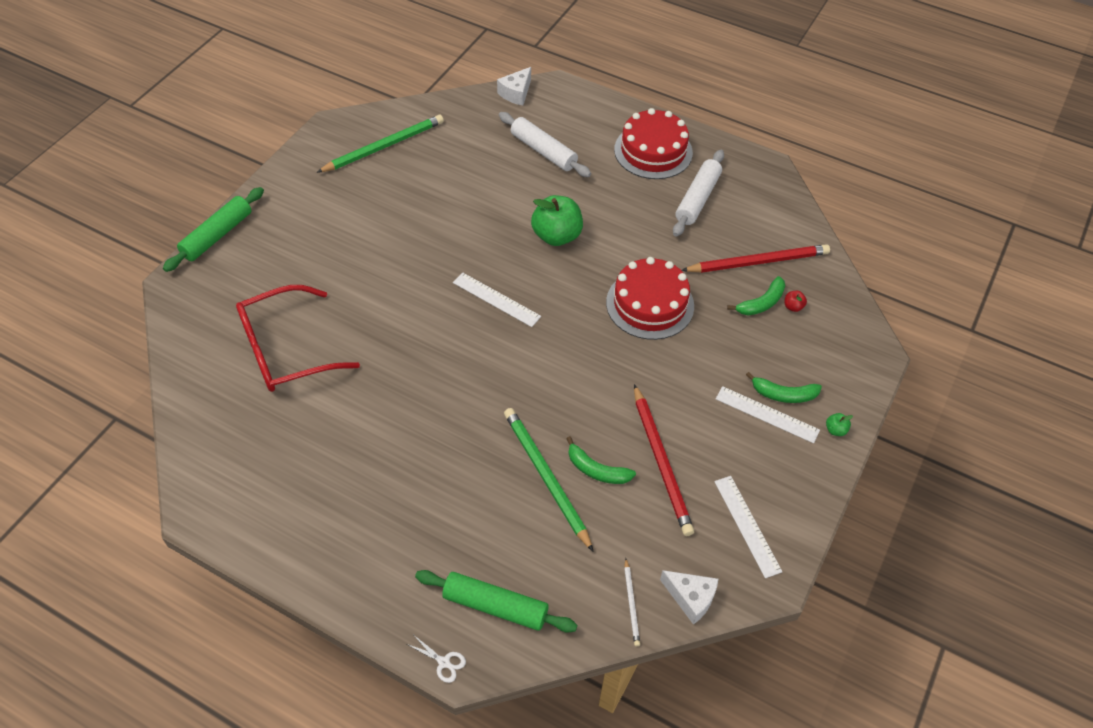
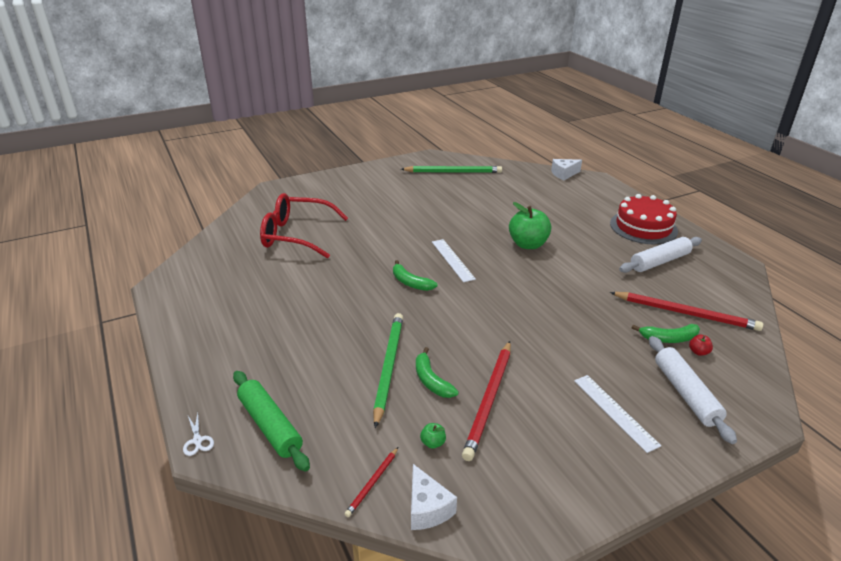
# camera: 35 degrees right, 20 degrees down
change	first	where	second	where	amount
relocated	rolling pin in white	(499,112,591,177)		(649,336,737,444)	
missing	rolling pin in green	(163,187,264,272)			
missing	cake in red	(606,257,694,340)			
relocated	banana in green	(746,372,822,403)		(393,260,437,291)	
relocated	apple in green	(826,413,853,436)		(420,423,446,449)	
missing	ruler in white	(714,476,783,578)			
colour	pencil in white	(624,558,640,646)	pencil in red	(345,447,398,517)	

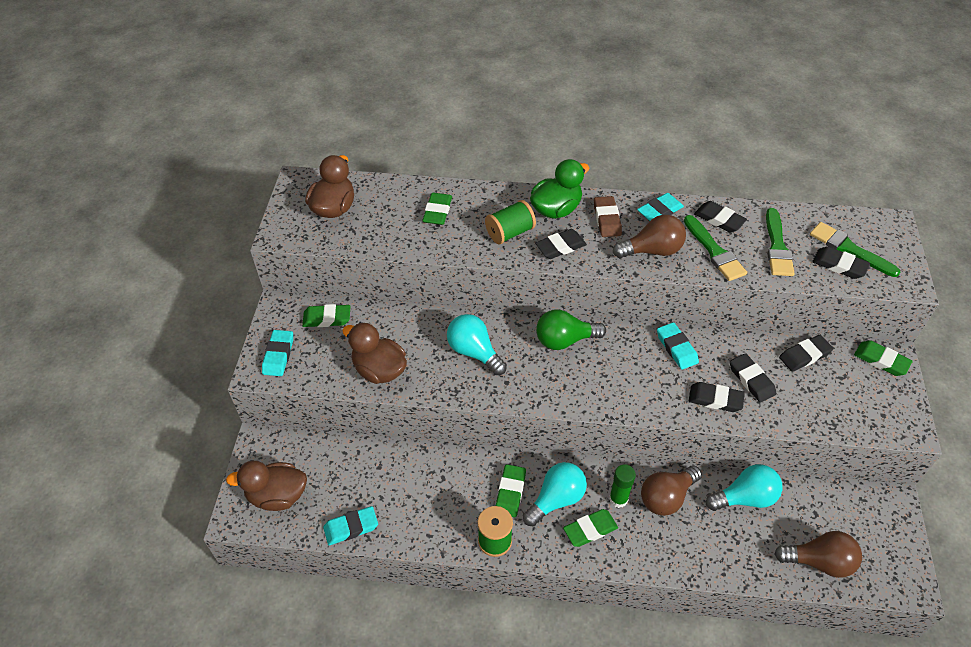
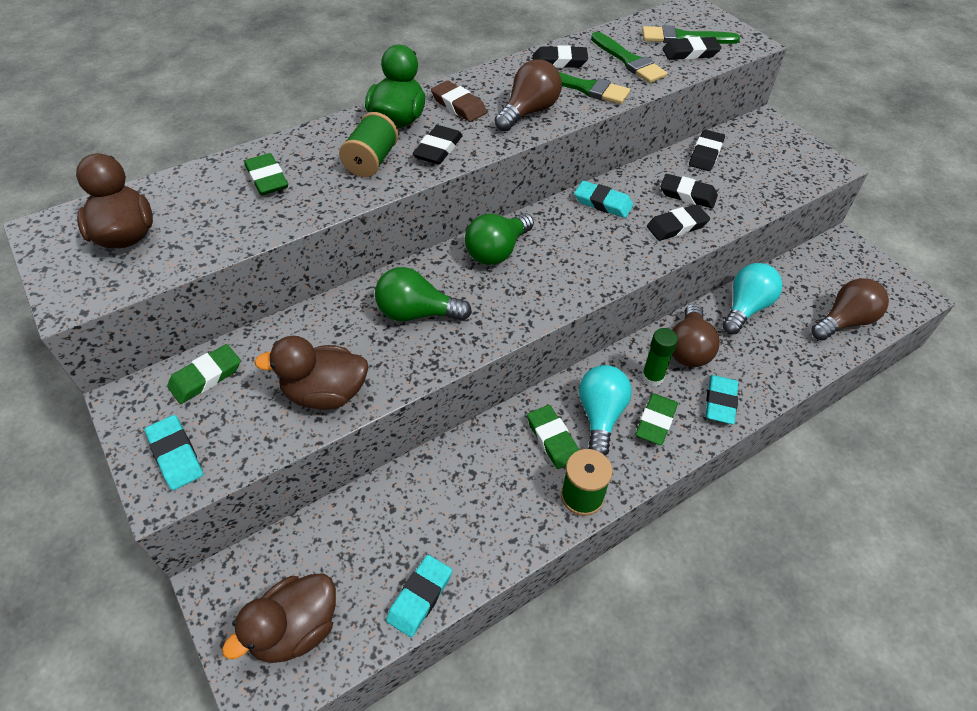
# camera: 40 degrees left, 0 degrees up
change	first	where	second	where	amount
relocated	eraser in turquoise	(637,193,684,221)		(705,375,738,424)	
colour	light bulb in turquoise	(447,314,507,375)	light bulb in green	(375,267,472,322)	
missing	eraser in green	(854,340,913,376)			

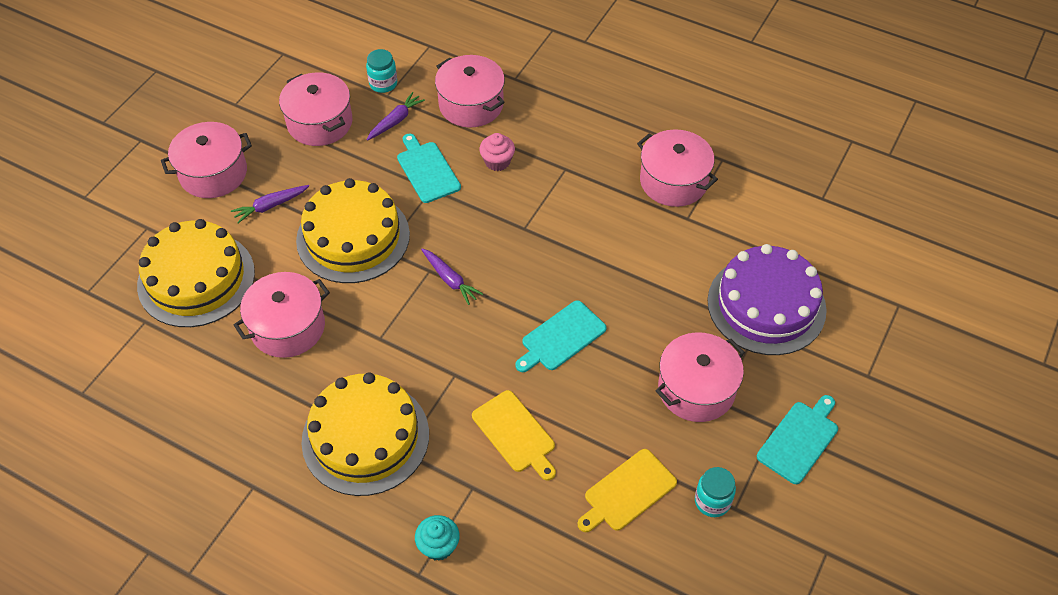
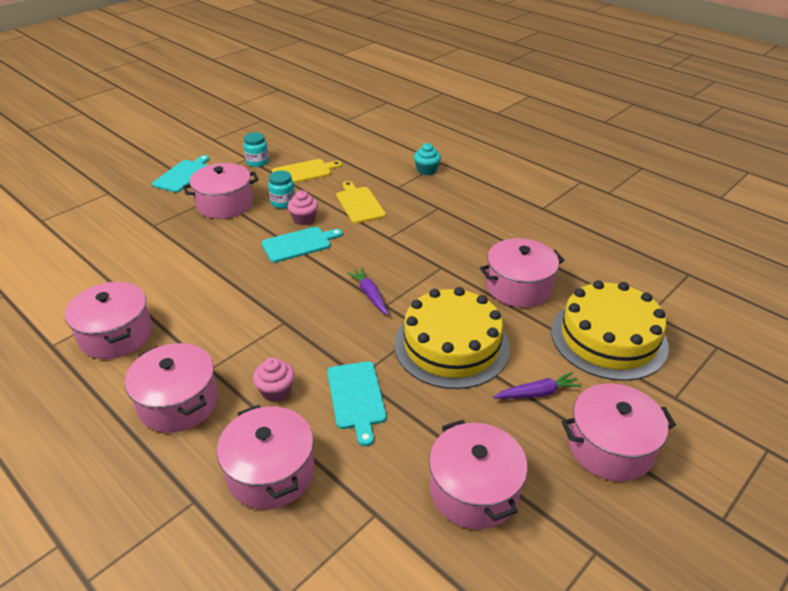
# camera: 165 degrees left, 15 degrees down
change	first	where	second	where	amount
relocated	jar in turquoise	(366,49,397,93)		(268,171,295,209)	
missing	carrot in purple	(367,92,425,141)			
missing	cake in purple	(707,244,827,355)			
missing	cake in yellow	(302,372,429,496)			
spun	cutting board in turquoise	(757,395,838,484)		(152,155,209,193)	150 degrees clockwise
appeared			cupcake in pink	(288,190,318,225)	
appeared			pot in pink	(125,343,218,433)	

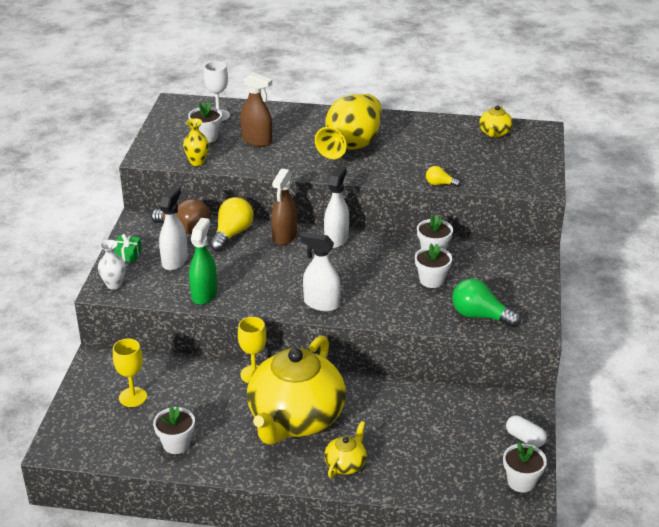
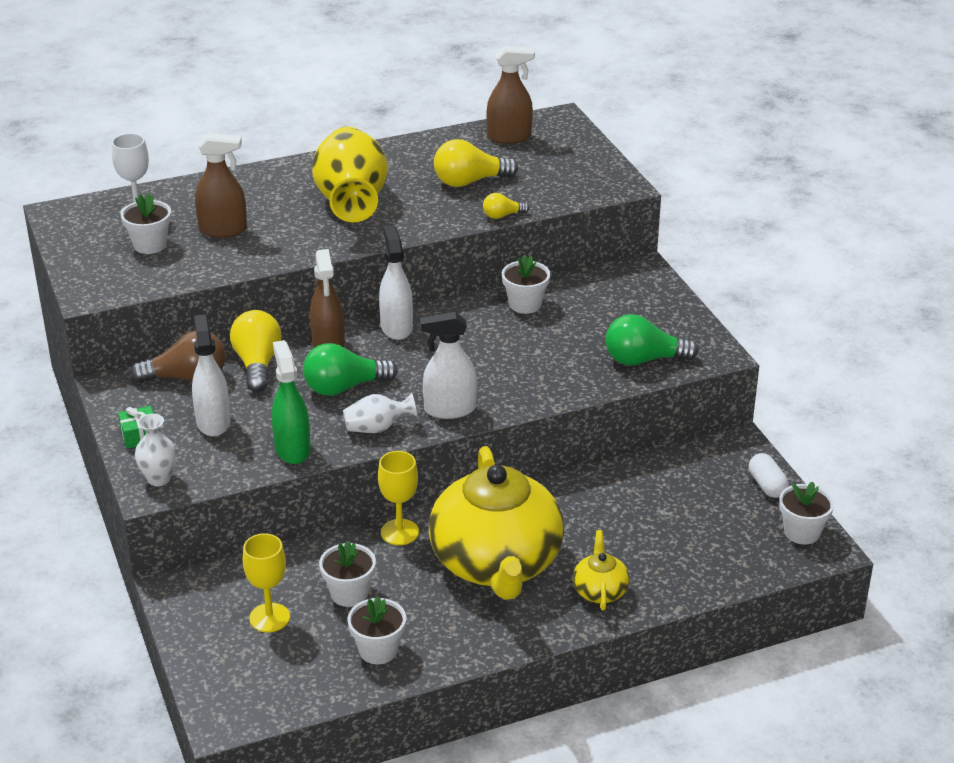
# camera: 30 degrees left, 0 degrees up
change	first	where	second	where	amount
exchanged	teapot in yellow	(479,105,513,138)	spray bottle in brown	(487,46,535,144)	
missing	vase in yellow	(183,118,209,166)			
relocated	flower pot in white	(415,244,452,288)		(319,541,376,607)	
spun	capsule in white	(506,415,547,447)		(749,453,789,498)	60 degrees clockwise
appeared			light bulb in yellow	(434,139,518,187)	
appeared			light bulb in green	(303,343,398,396)	
appeared			vase in white	(343,393,417,433)	

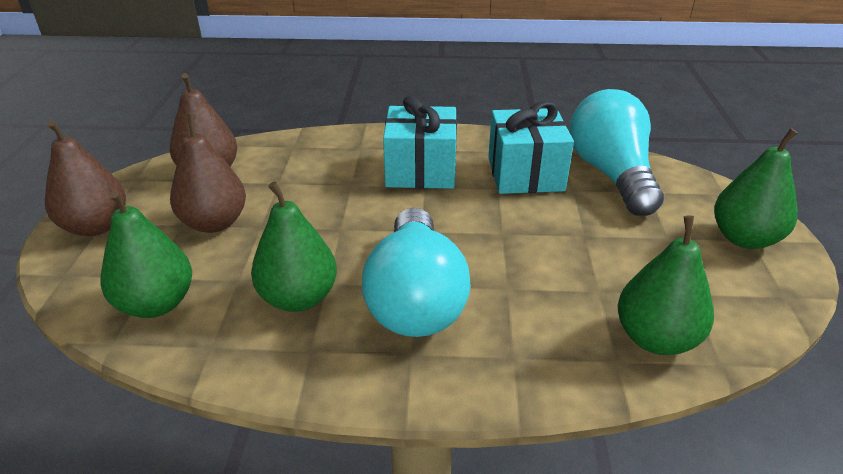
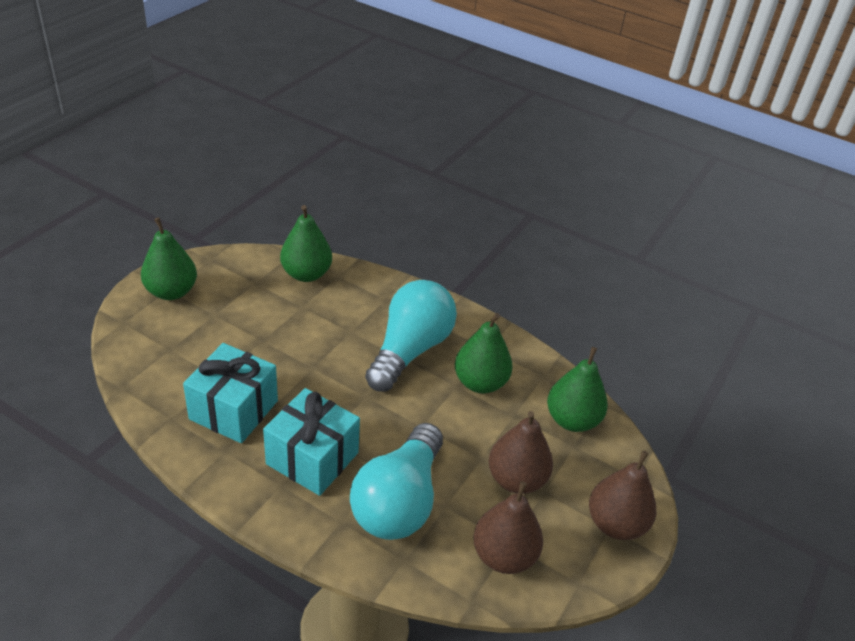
# camera: 155 degrees left, 5 degrees up
change	first	where	second	where	amount
relocated	light bulb in turquoise	(570,89,664,216)		(350,423,443,540)	

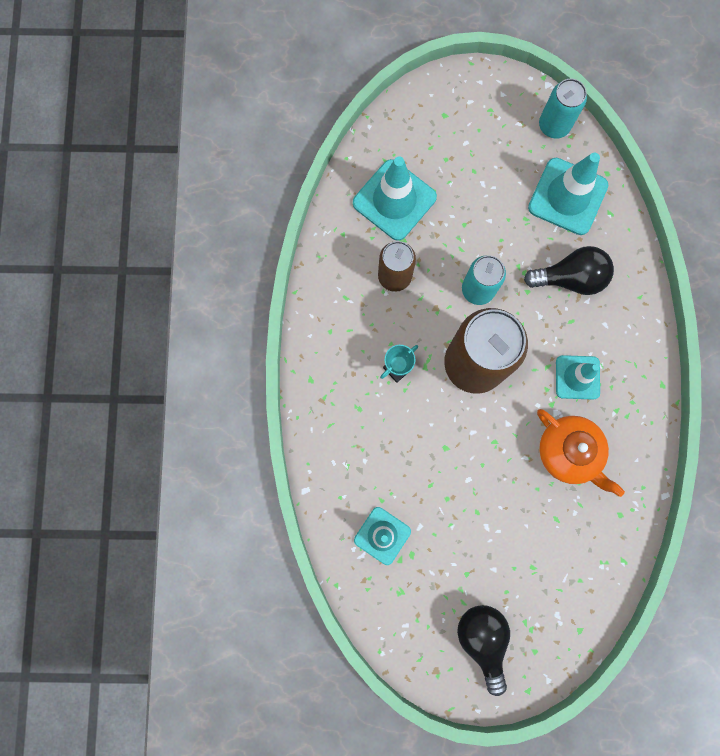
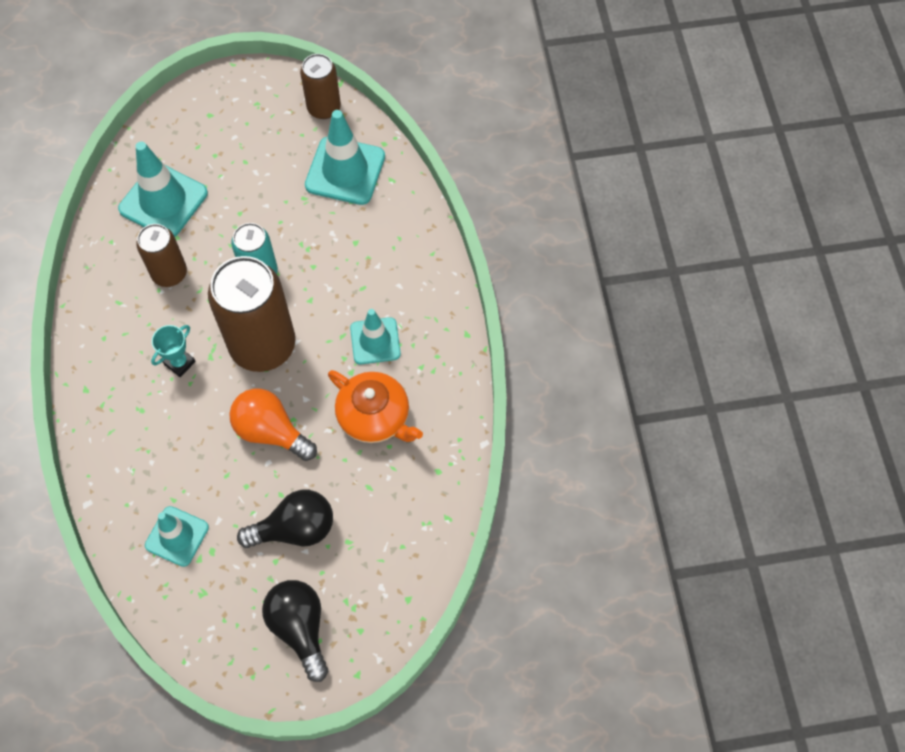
# camera: 10 degrees left, 15 degrees down
change	first	where	second	where	amount
colour	can in turquoise	(539,79,587,139)	can in brown	(300,54,341,119)	
relocated	light bulb in black	(524,246,614,295)		(237,490,333,548)	
appeared			light bulb in orange	(229,389,317,461)	

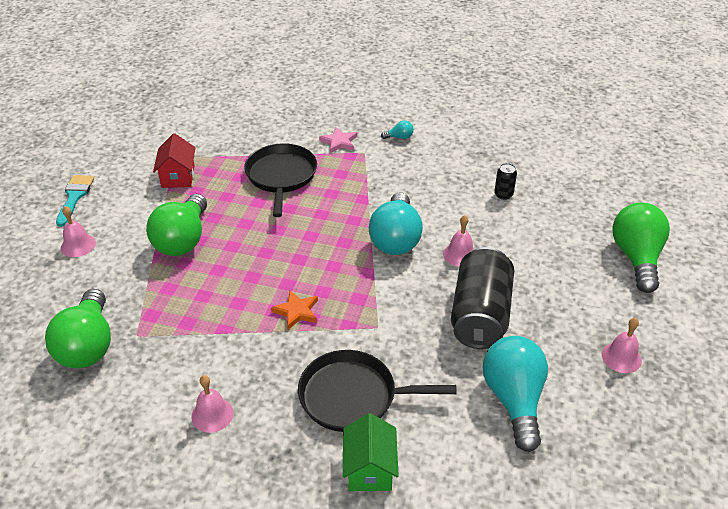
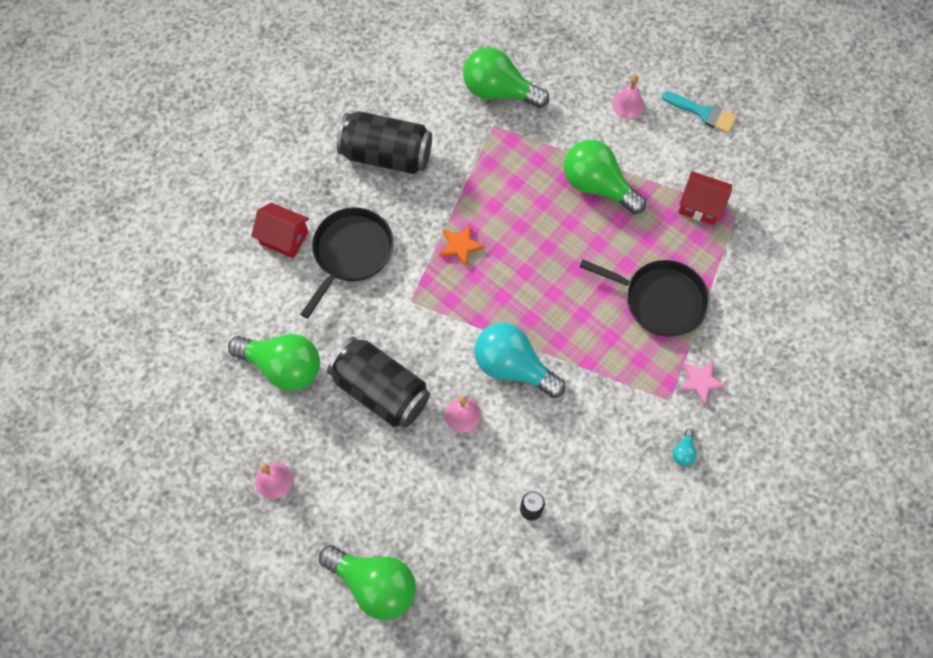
# camera: 115 degrees right, 25 degrees up
change	first	where	second	where	amount
colour	light bulb in turquoise	(483,336,548,452)	light bulb in green	(228,334,320,391)	
exchanged	bell in pink	(191,375,233,433)	can in black	(337,111,432,174)	
colour	house in green	(343,413,399,491)	house in red	(251,203,309,258)	

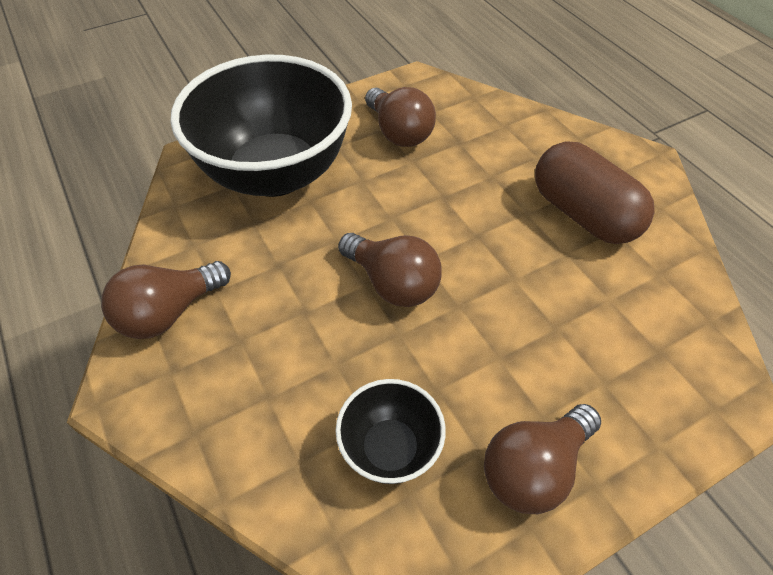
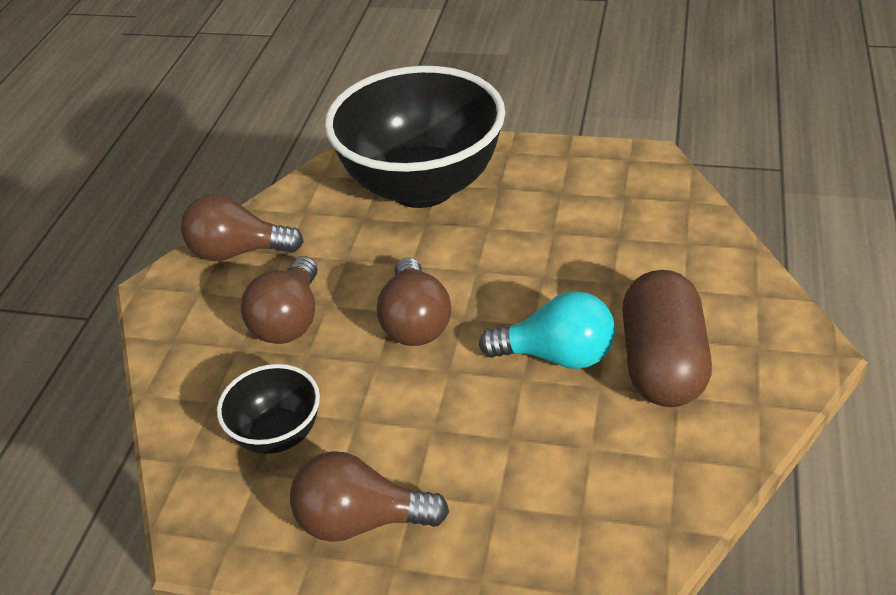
# camera: 45 degrees right, 10 degrees down
change	first	where	second	where	amount
relocated	light bulb in brown	(365,87,436,147)		(241,256,318,344)	
appeared			light bulb in turquoise	(479,291,615,369)	

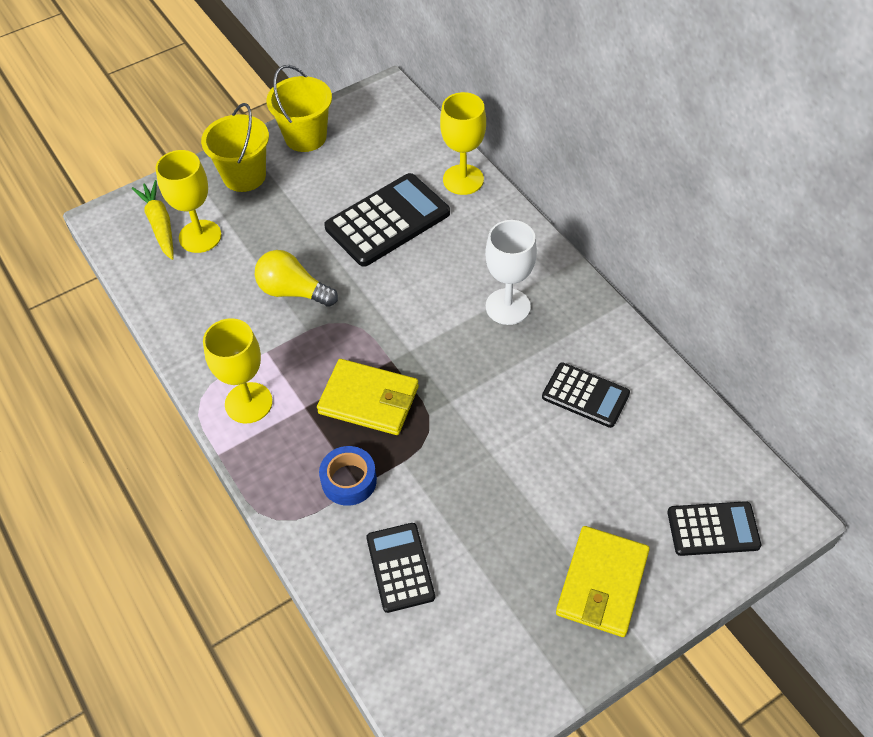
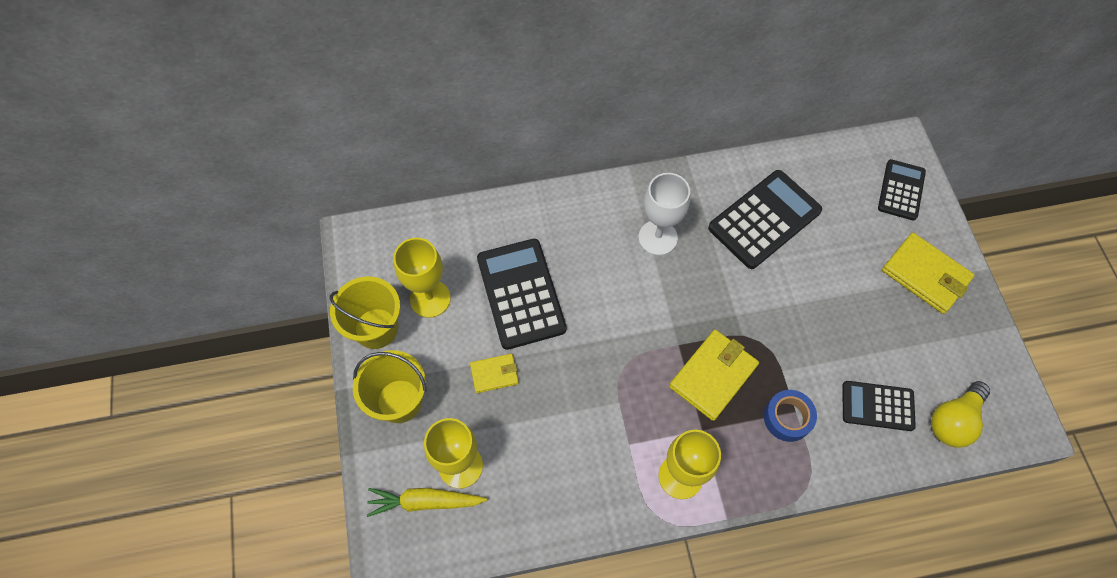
# camera: 70 degrees left, 10 degrees up
change	first	where	second	where	amount
relocated	goblet in yellow	(440,92,486,195)		(393,238,451,318)	
relocated	light bulb in yellow	(255,250,338,307)		(931,381,990,448)	
size	calculator in black	(542,362,630,428)		(708,170,822,269)	x1.63
appeared			wallet in yellow	(470,354,519,393)	

